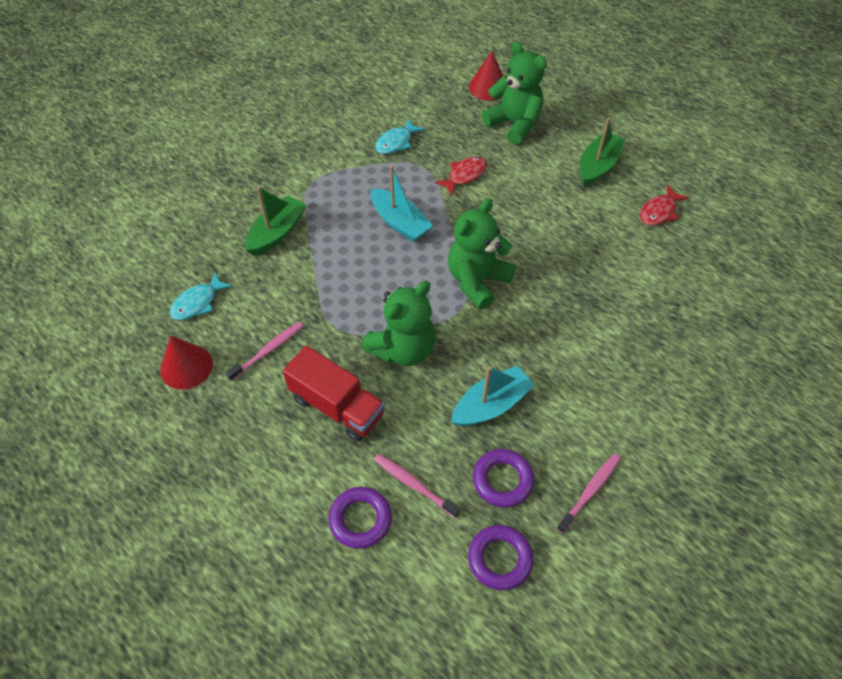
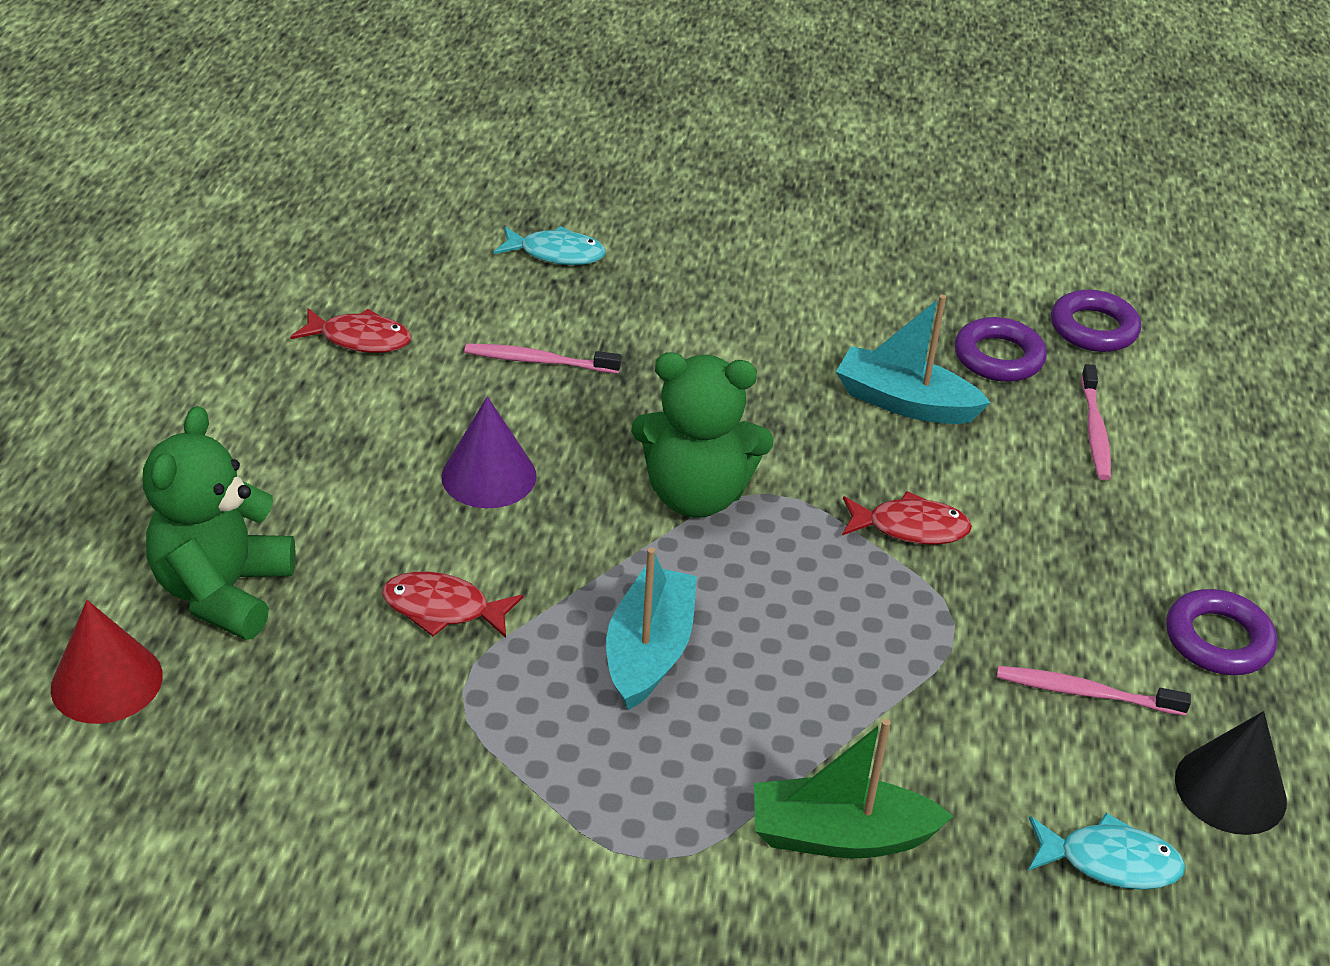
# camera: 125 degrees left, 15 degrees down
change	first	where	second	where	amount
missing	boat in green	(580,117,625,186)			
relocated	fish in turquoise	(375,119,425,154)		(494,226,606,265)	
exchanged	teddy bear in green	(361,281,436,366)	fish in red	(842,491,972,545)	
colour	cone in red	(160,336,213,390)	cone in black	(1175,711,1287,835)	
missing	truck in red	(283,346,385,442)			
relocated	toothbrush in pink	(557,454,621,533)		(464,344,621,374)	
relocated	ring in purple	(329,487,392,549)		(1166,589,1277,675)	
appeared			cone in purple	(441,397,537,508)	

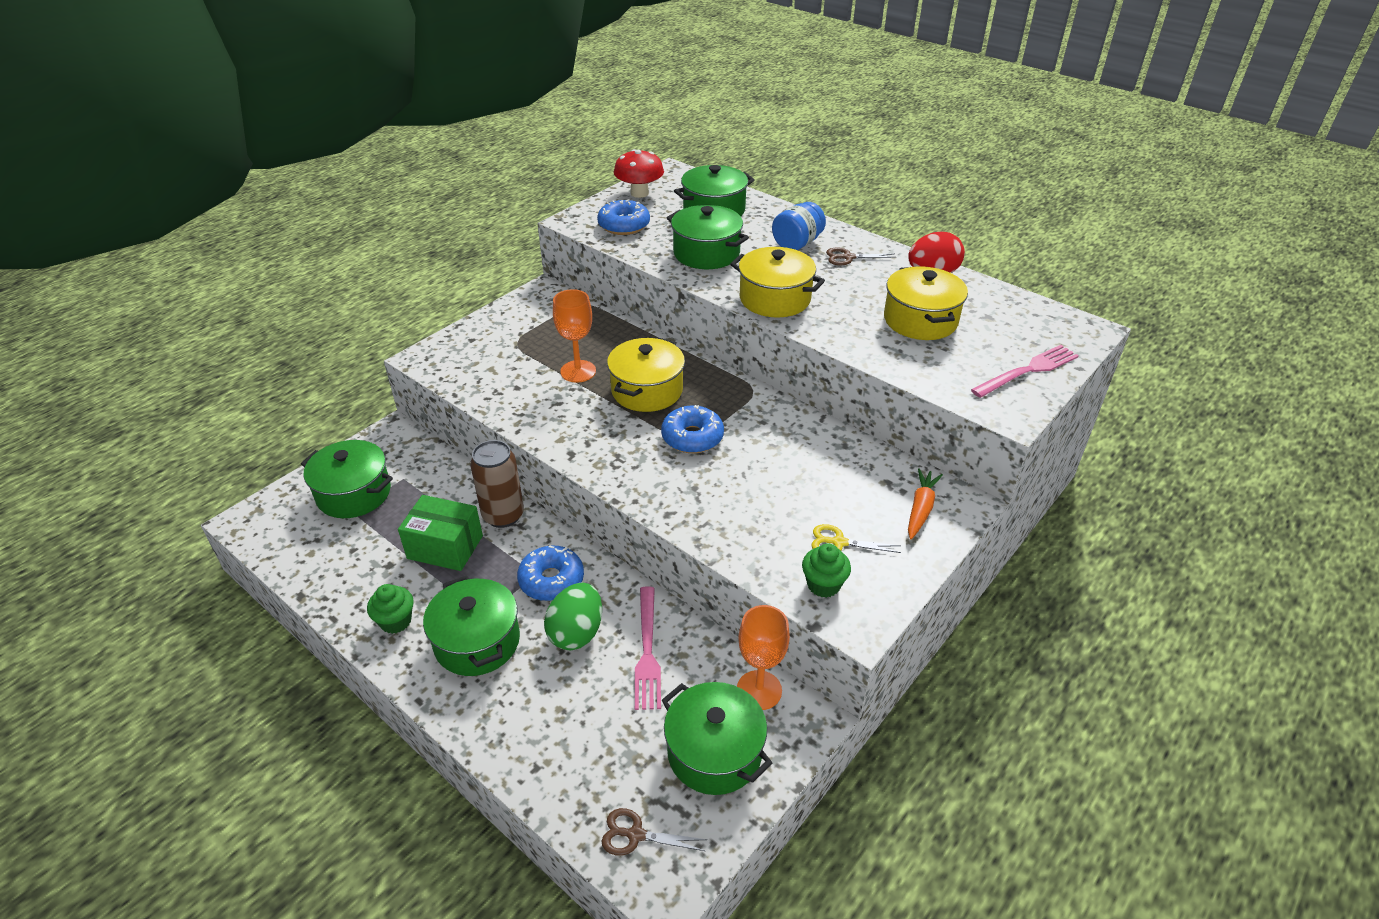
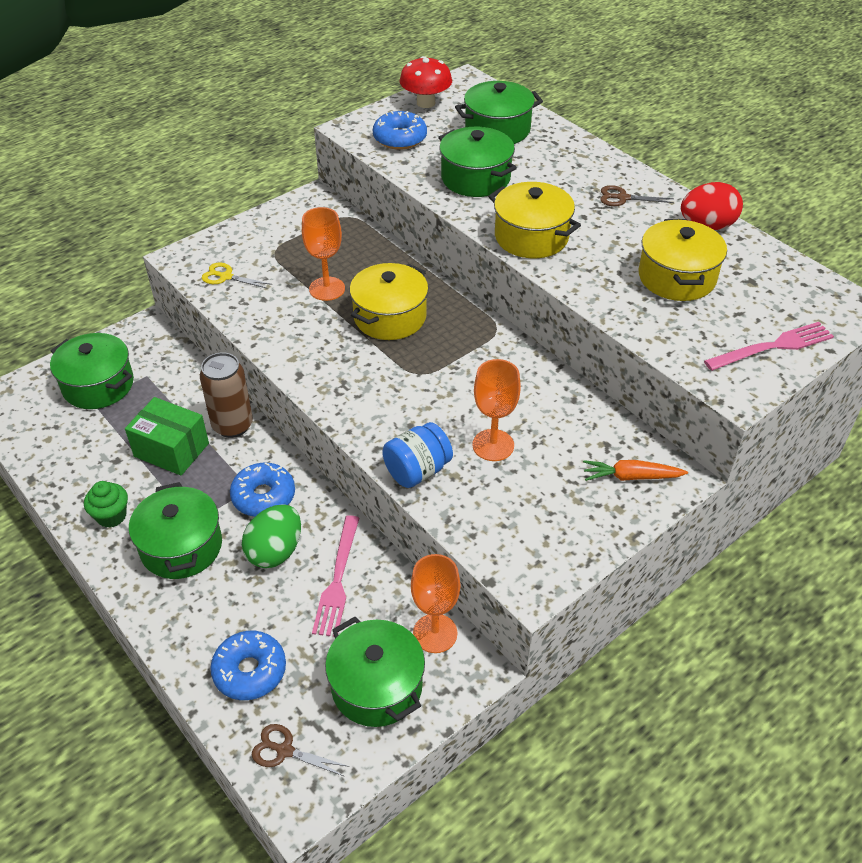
# camera: 10 degrees right, 5 degrees up
change	first	where	second	where	amount
relocated	jar in blue	(772,202,826,250)		(382,422,453,488)	
relocated	donut in blue	(661,405,724,453)		(210,631,286,700)	
spun	carrot in orange	(908,468,943,539)		(583,460,688,481)	120 degrees counterclockwise
relocated	scissors in yellow	(811,524,901,553)		(202,263,272,289)	
missing	cupcake in green	(802,543,851,598)			
appeared			goblet in orange	(472,359,521,461)	

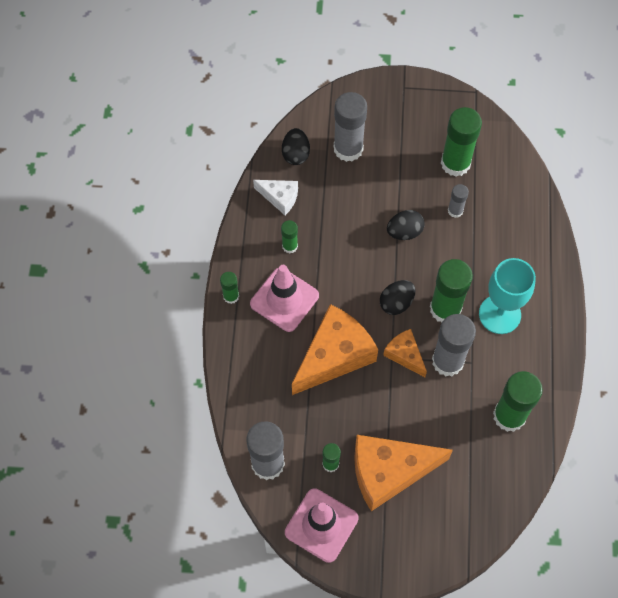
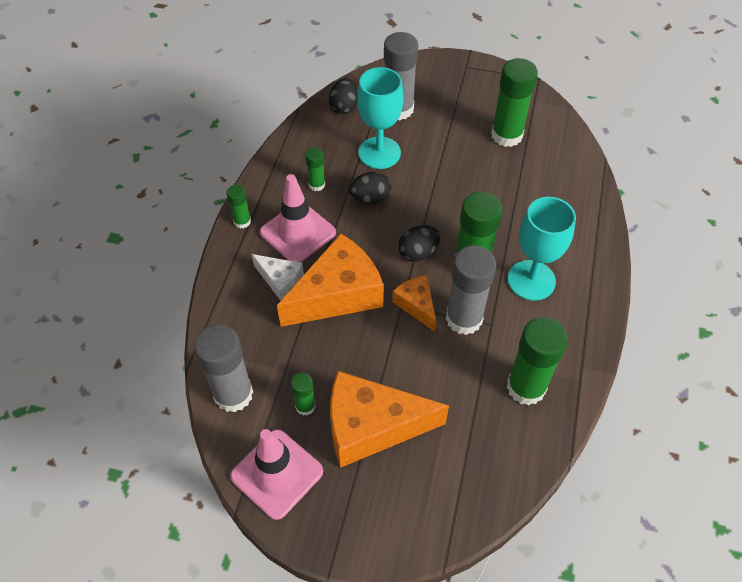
# camera: 10 degrees right, 10 degrees down
change	first	where	second	where	amount
relocated	cheese in white	(253,180,298,215)		(251,254,304,301)	
missing	glue stick in grey	(448,184,469,218)			
relocated	egg in black	(387,210,425,240)		(349,172,391,204)	
appeared			goblet in turquoise	(357,67,403,169)	

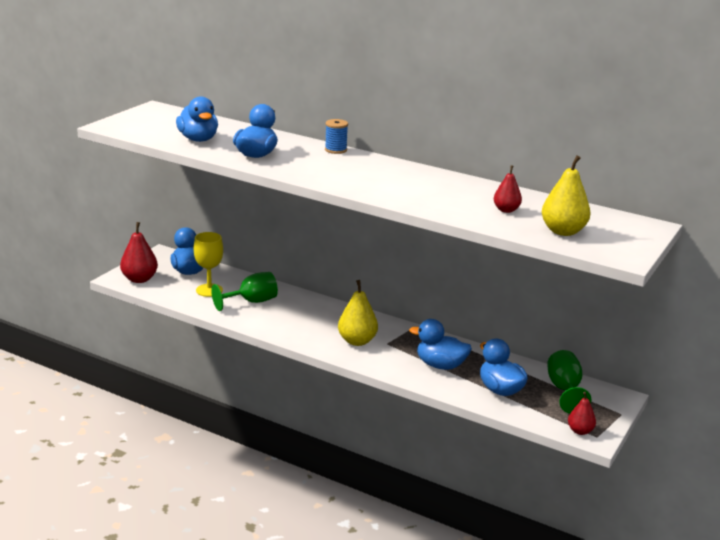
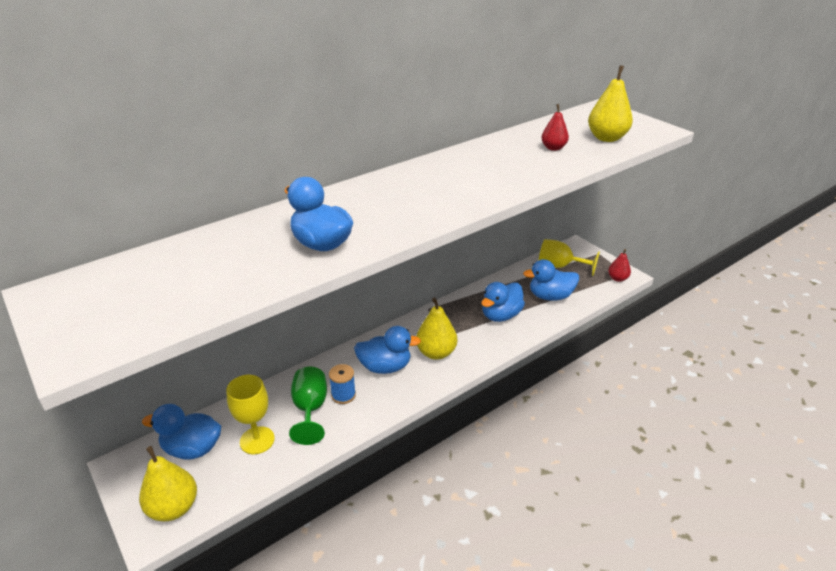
# camera: 65 degrees left, 10 degrees up
change	first	where	second	where	amount
relocated	duck in blue	(176,96,218,142)		(354,326,421,374)	
relocated	spool in blue	(325,119,348,154)		(329,364,356,404)	
colour	pear in red	(120,222,158,283)	pear in yellow	(139,446,197,522)	
colour	goblet in green	(547,350,591,414)	goblet in yellow	(539,239,600,276)	

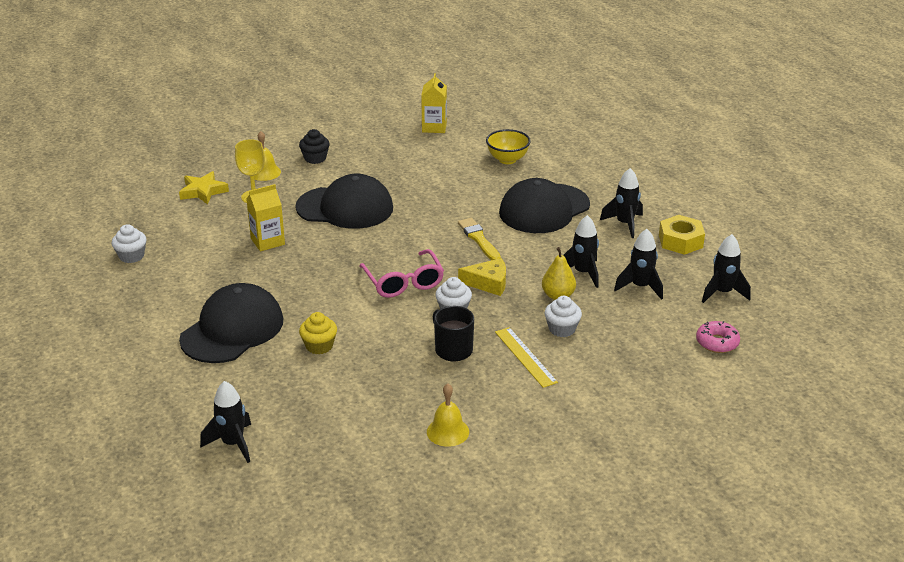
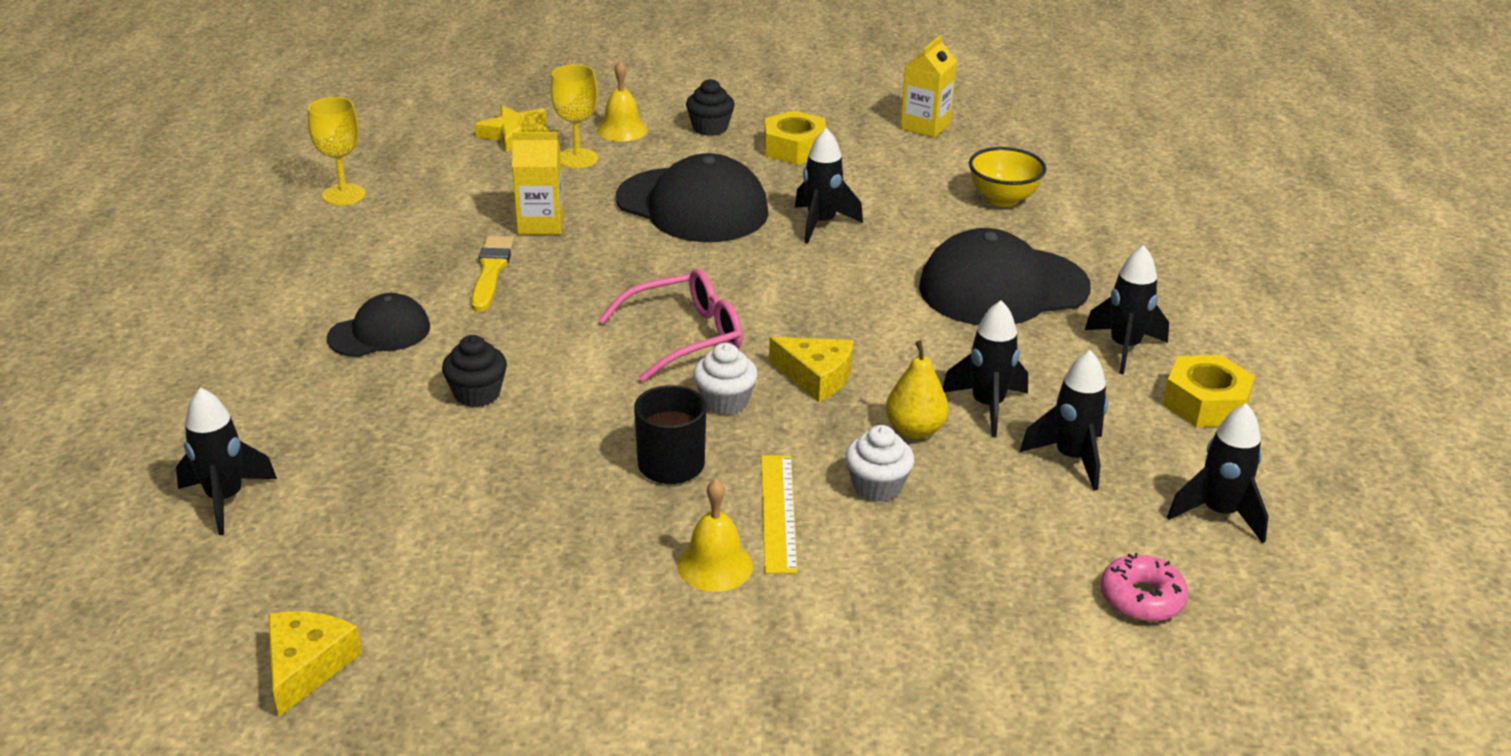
# camera: 25 degrees right, 0 degrees up
change	first	where	second	where	amount
relocated	brush in yellow	(458,218,501,260)		(471,236,514,312)	
exchanged	cupcake in white	(111,224,147,263)	goblet in yellow	(308,97,366,205)	
spun	glasses in pink	(359,249,444,298)		(599,269,743,382)	120 degrees counterclockwise
size	cap in black	(179,283,283,363)		(327,293,430,357)	x0.56
colour	cupcake in yellow	(299,312,337,354)	cupcake in black	(442,335,507,407)	
relocated	bell in yellow	(427,384,469,447)		(677,479,753,592)	
appeared			nut in yellow	(764,111,826,165)	
appeared			rocket in black	(795,128,863,244)	
appeared			cheese in yellow	(268,612,362,717)	

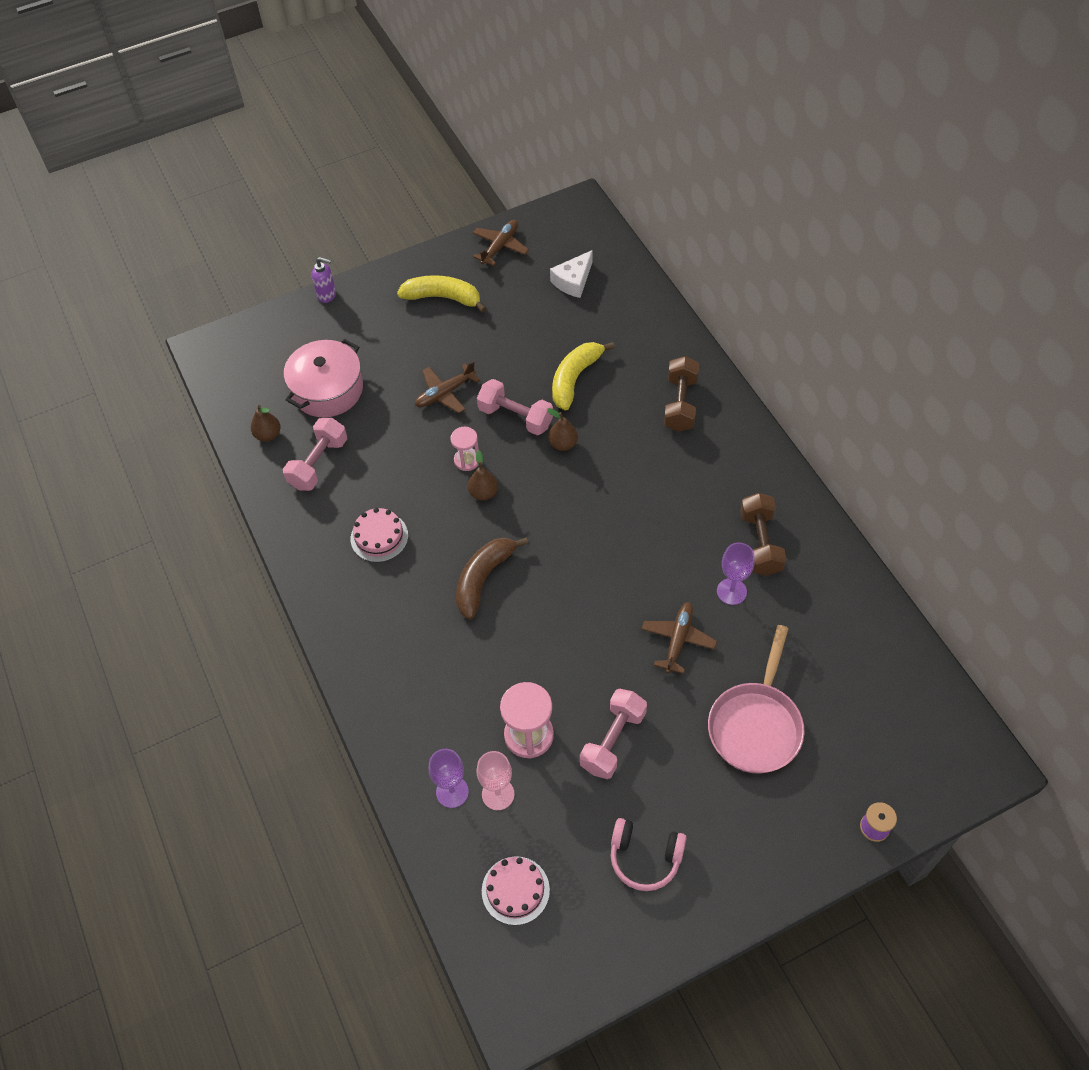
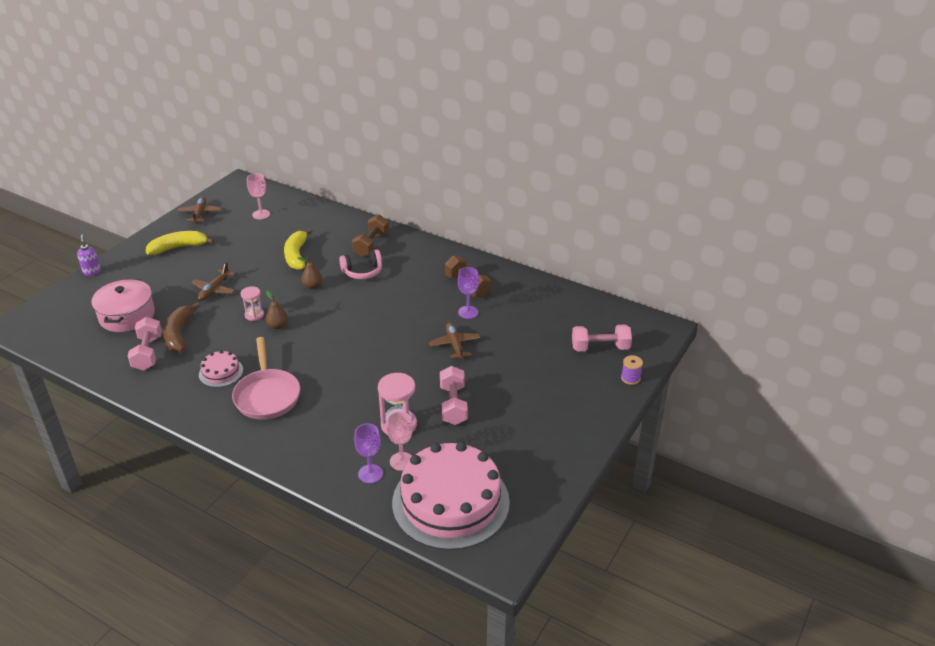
# camera: 35 degrees left, 20 degrees down
change	first	where	second	where	amount
exchanged	cheese in white	(550,250,593,298)	goblet in pink	(247,173,270,219)	
spun	soap dispenser in purple	(312,257,336,303)		(77,235,101,276)	90 degrees counterclockwise
spun	dumbbell in brown	(664,356,699,432)		(352,215,389,257)	45 degrees clockwise
relocated	dumbbell in pink	(477,379,553,435)		(572,324,632,351)	
missing	pear in brown	(251,405,281,442)			
relocated	banana in brown	(456,537,528,619)		(163,302,200,353)	
relocated	pan in pink	(708,625,805,774)		(232,337,300,420)	
relocated	headphones in pink	(611,818,687,891)		(339,250,382,279)	
size	cake in pink	(482,856,550,925)		(392,442,510,550)	x2.32

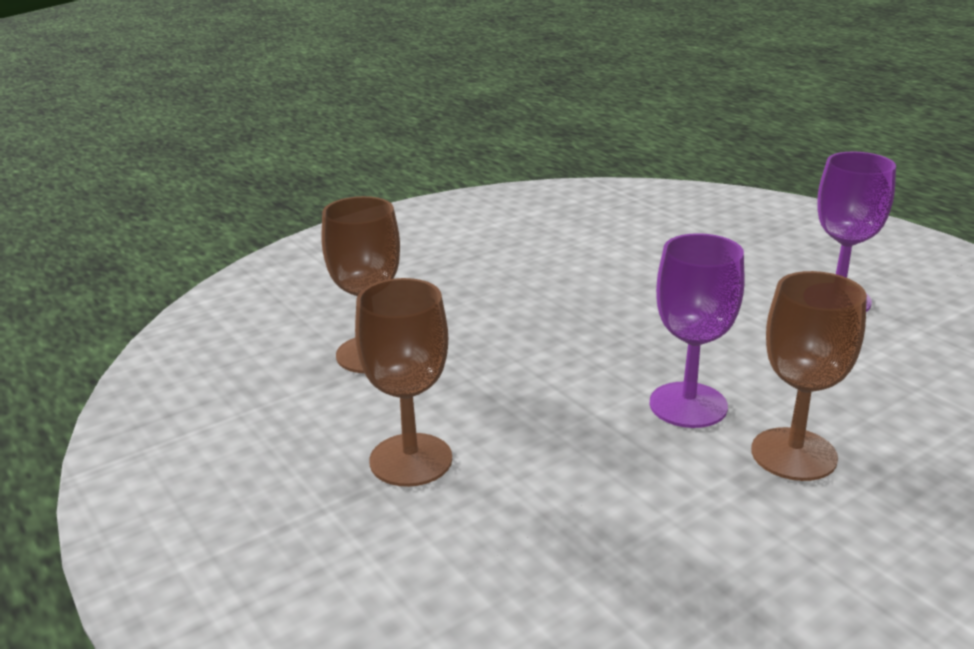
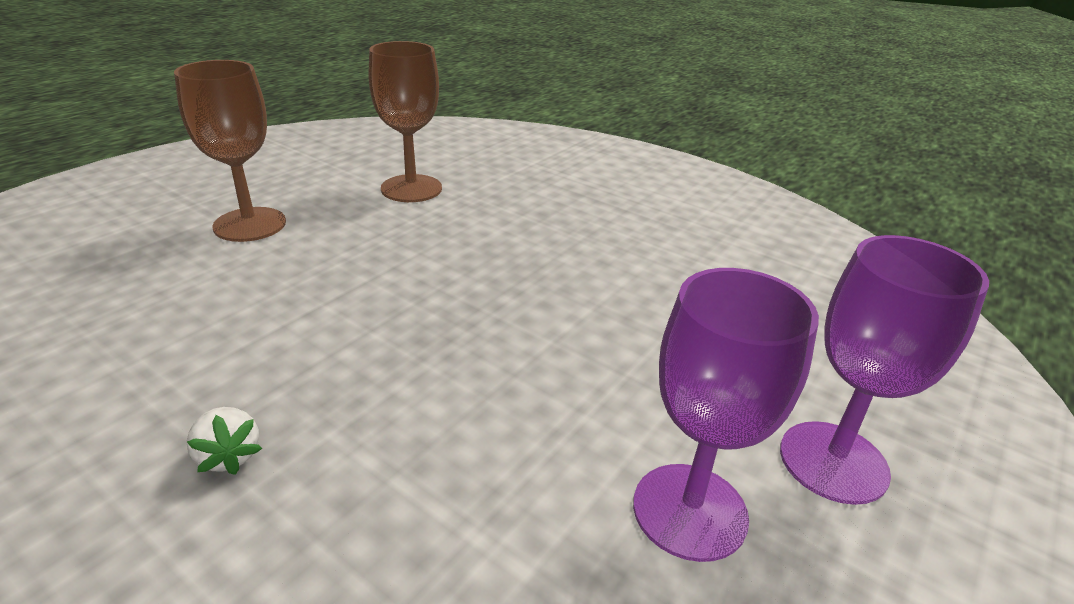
# camera: 70 degrees right, 5 degrees up
change	first	where	second	where	amount
relocated	goblet in purple	(649,233,744,428)		(780,235,989,505)	
exchanged	goblet in brown	(751,271,867,481)	strawberry in white	(186,407,262,475)	

